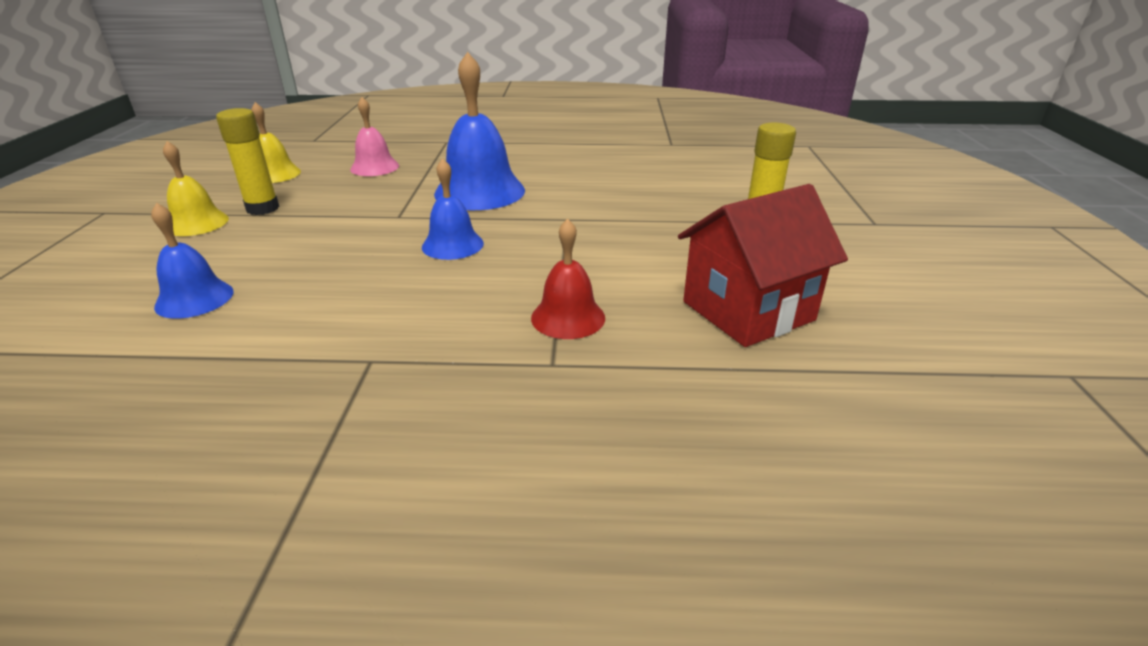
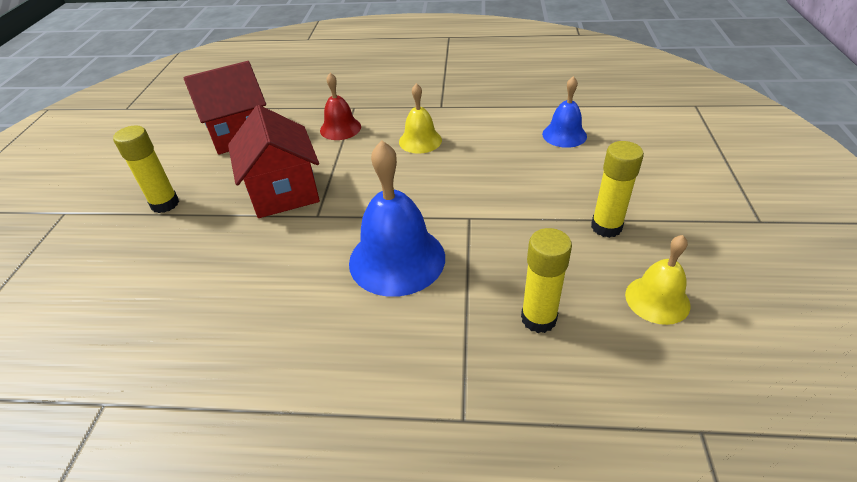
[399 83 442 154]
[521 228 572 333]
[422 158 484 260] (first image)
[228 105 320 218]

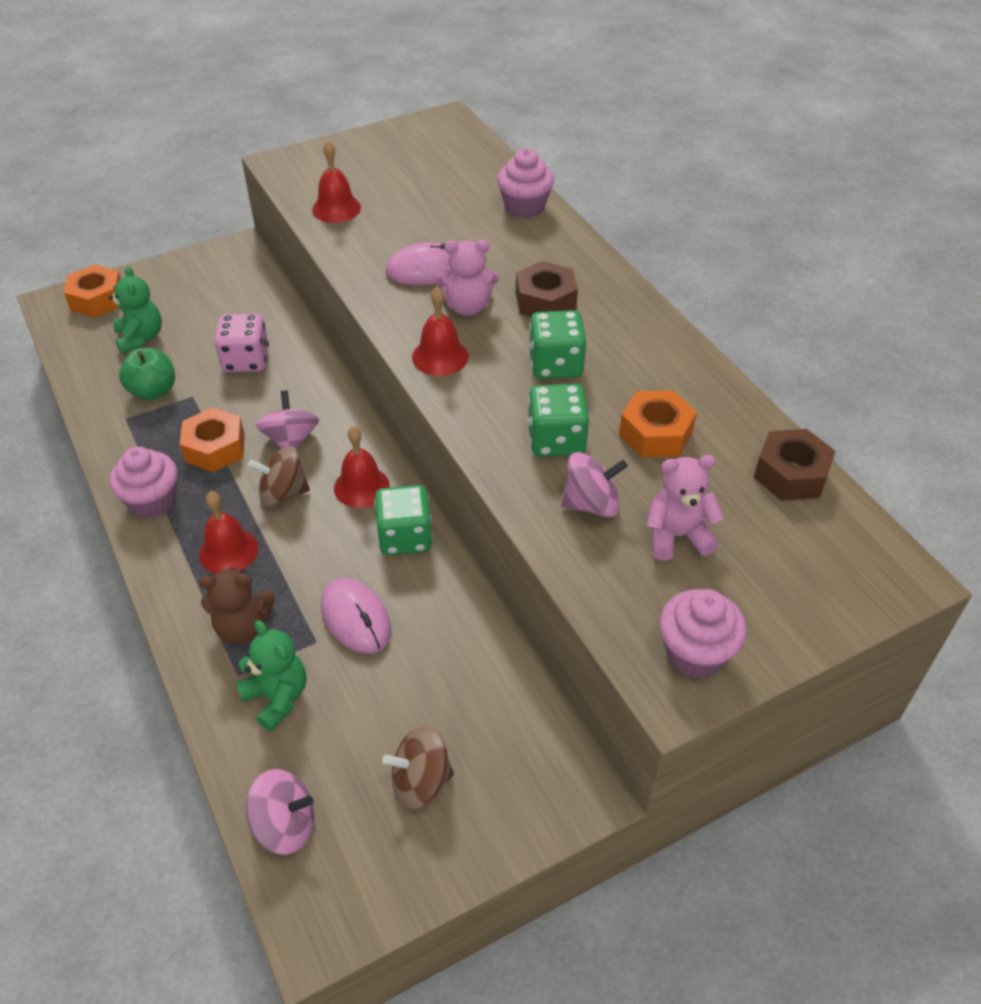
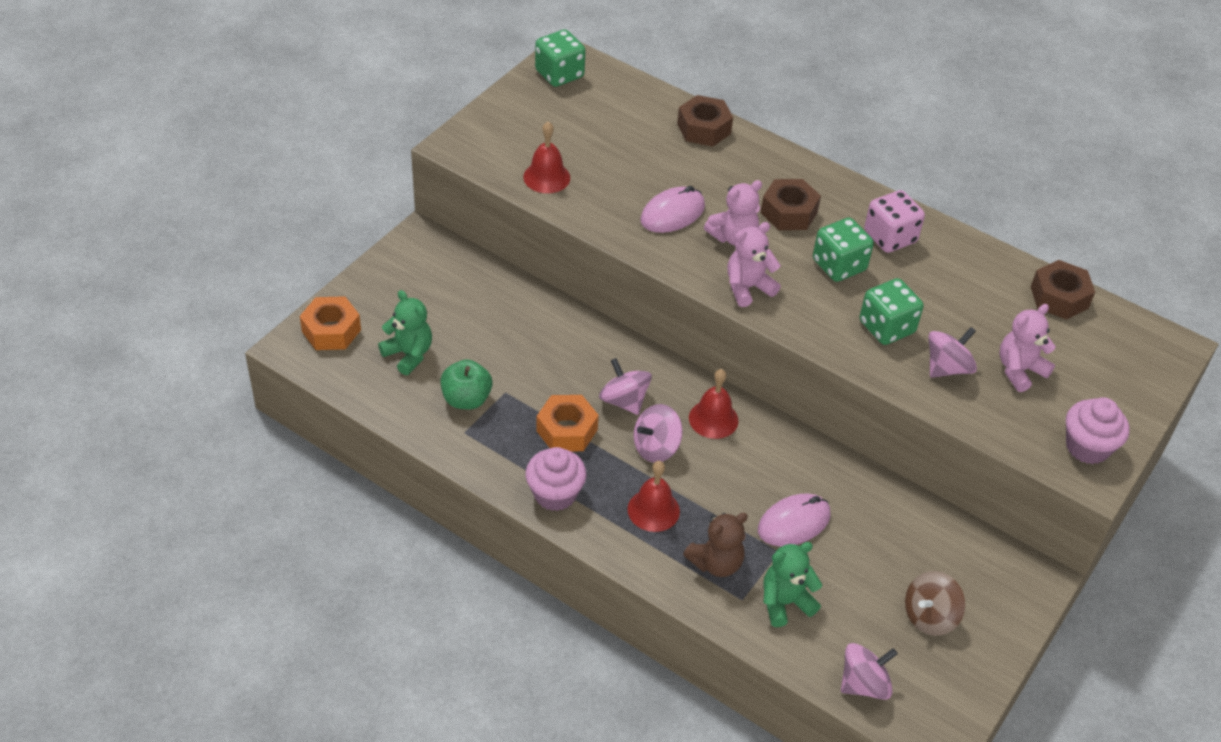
[864 190 925 253]
[763 542 822 627]
[634 404 683 463]
[758 493 831 547]
[535 29 586 87]
[727 222 781 307]
[677 95 733 146]
[619 390 697 458] (first image)

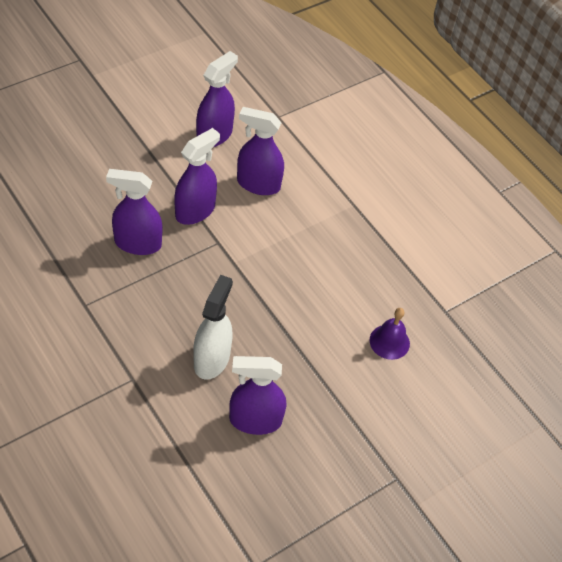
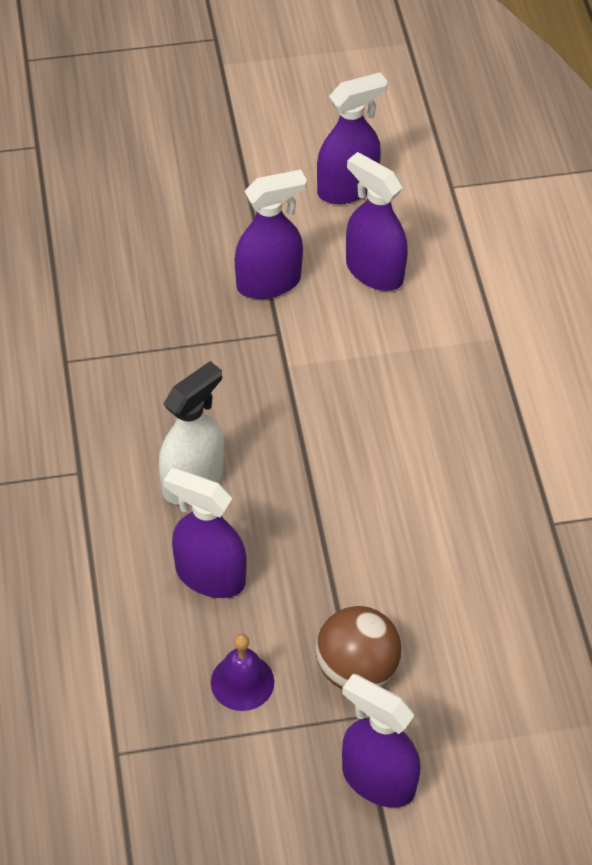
[342 674 420 808]
[211 634 274 711]
[316 606 401 689]

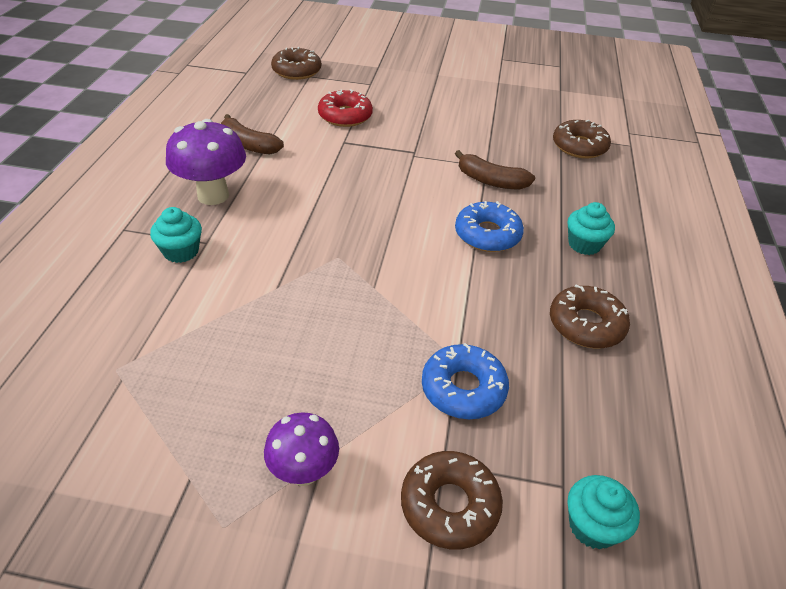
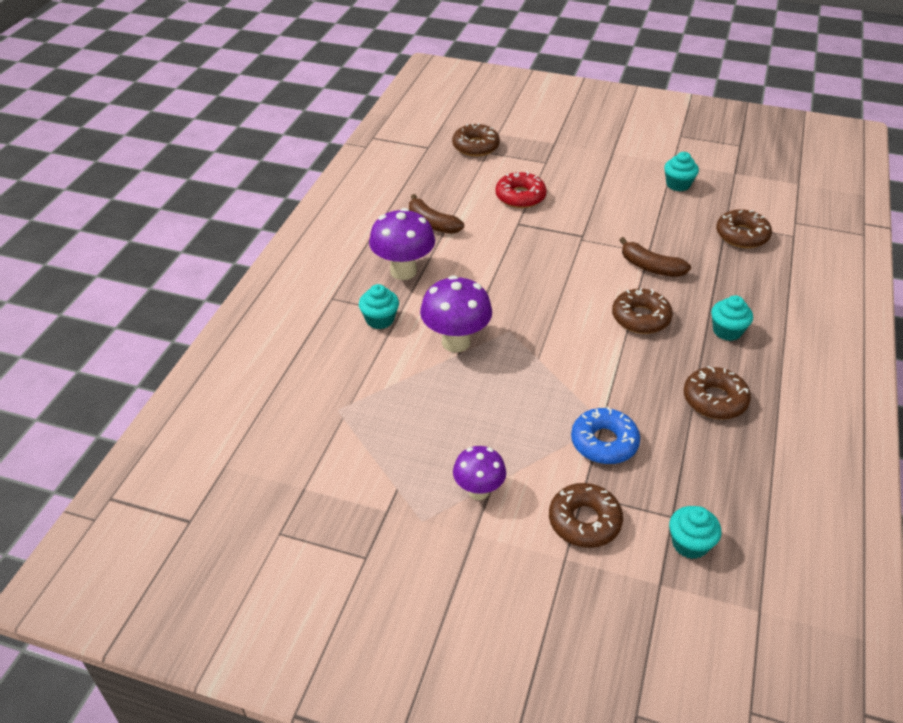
[612 288 673 334]
[420 275 492 352]
[664 152 699 191]

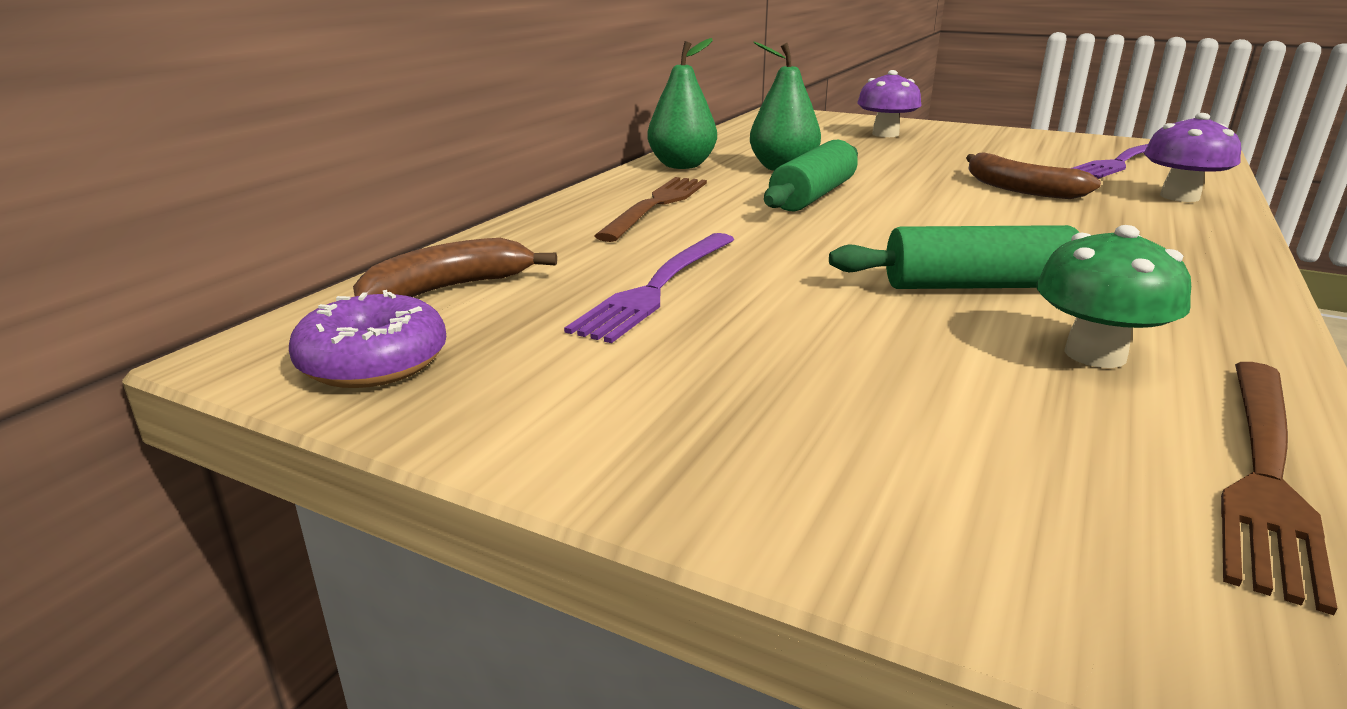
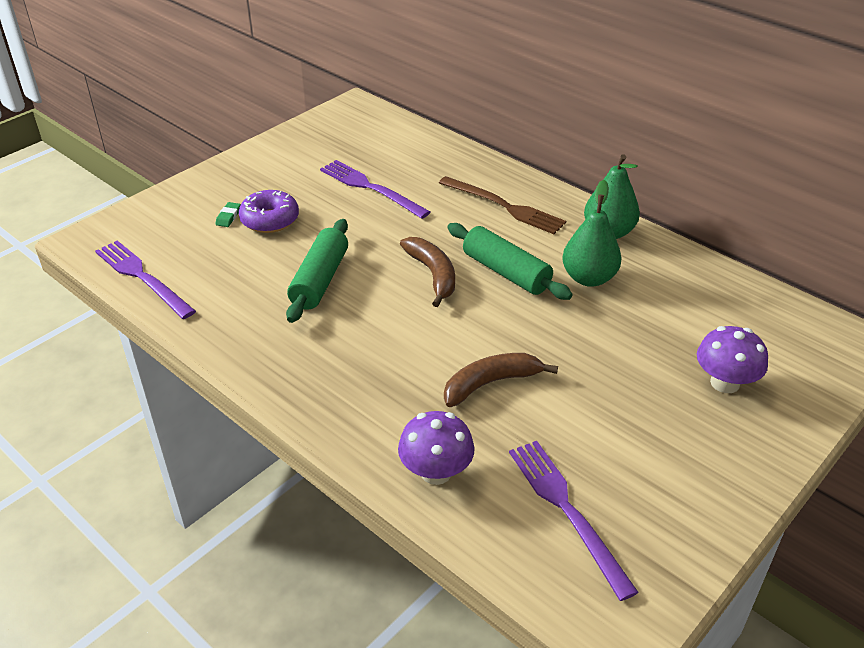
[239 190 299 233]
[400 237 455 307]
[1036 225 1191 368] (first image)
[95 240 196 319]
[216 202 241 227]

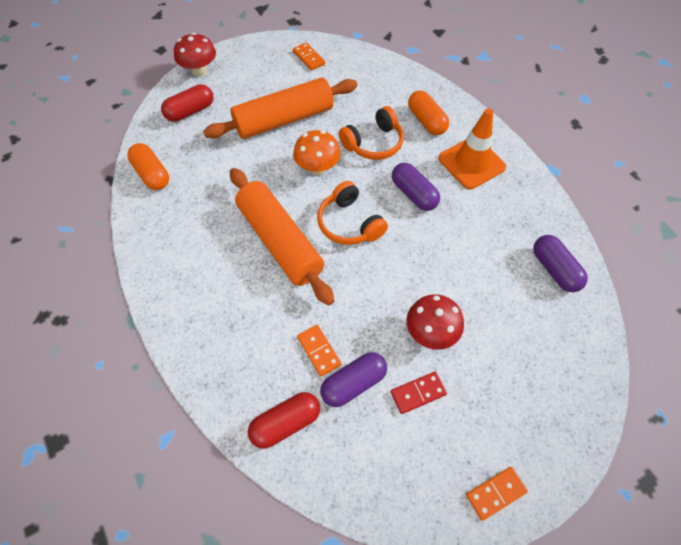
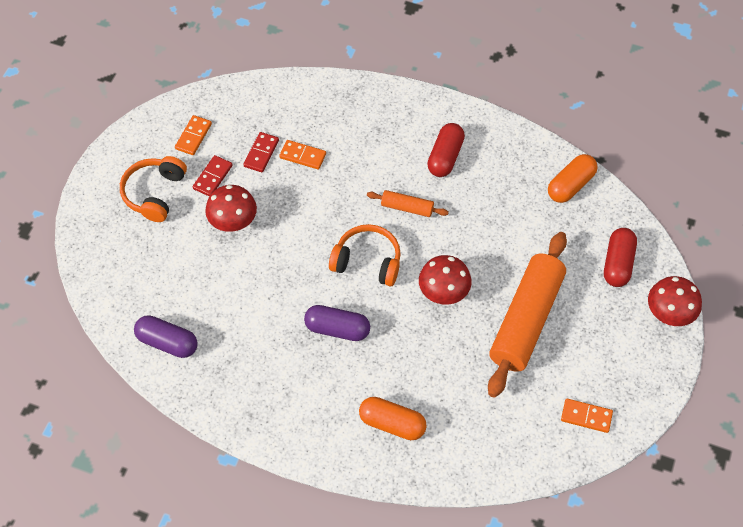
[548 154 598 203]
[367 190 449 217]
[427 123 465 177]
[419 255 472 305]
[243 132 279 173]
[120 156 187 222]
[438 108 506 189] (first image)
[175 115 212 155]

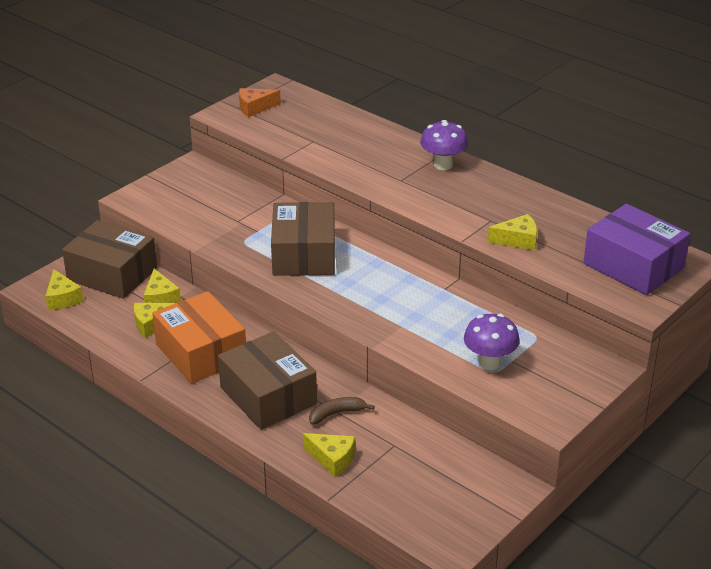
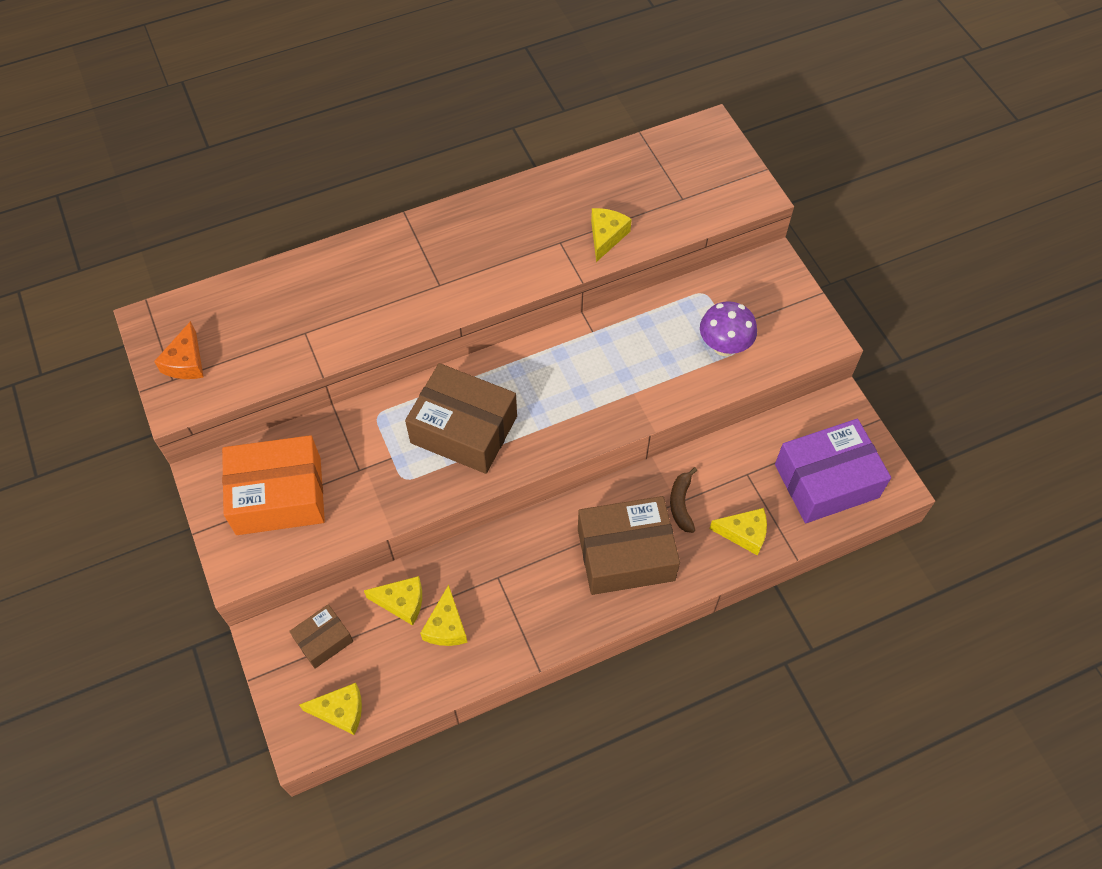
[289 604 353 669]
[222 435 325 535]
[709 508 767 556]
[420 120 468 170] (first image)
[775 419 891 523]

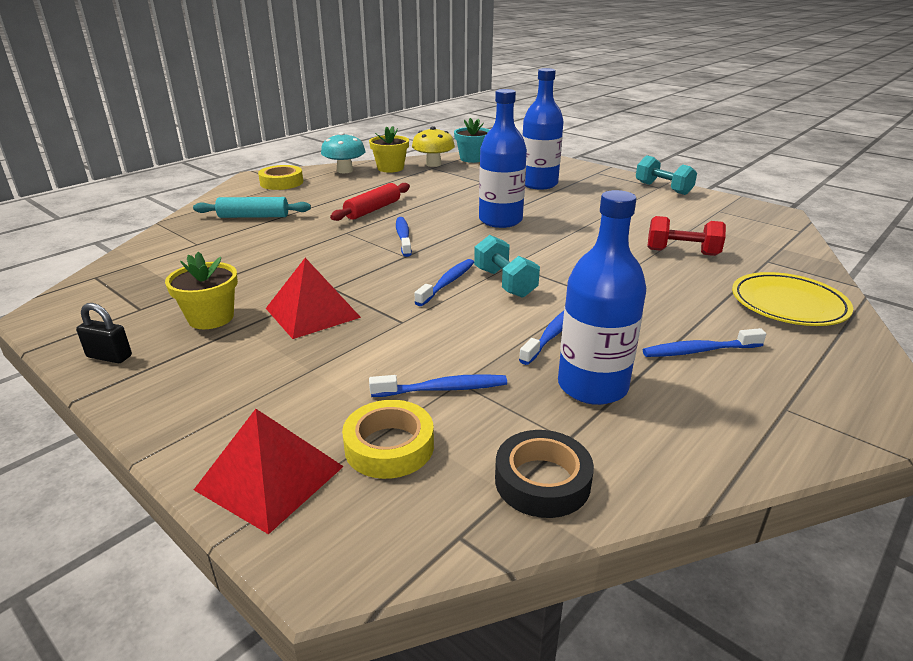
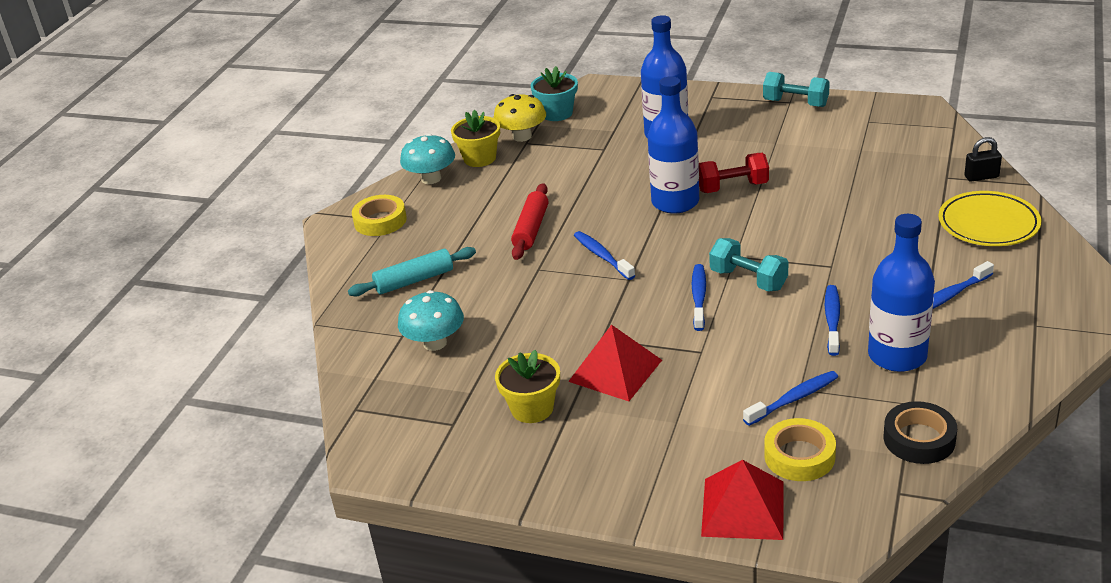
[964 137 1002 182]
[699 153 769 193]
[398 290 464 351]

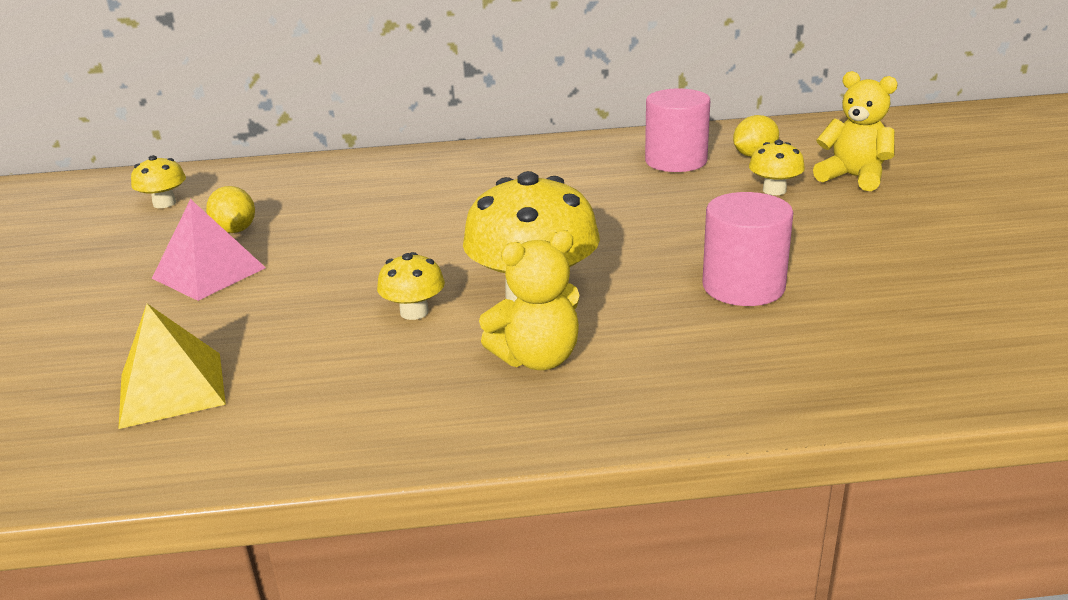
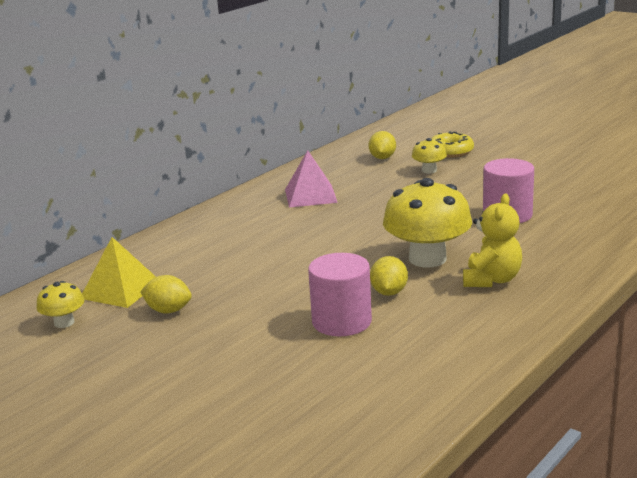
[82 237 156 308]
[285 150 338 208]
[370 256 408 296]
[308 253 372 336]
[431 131 474 158]

